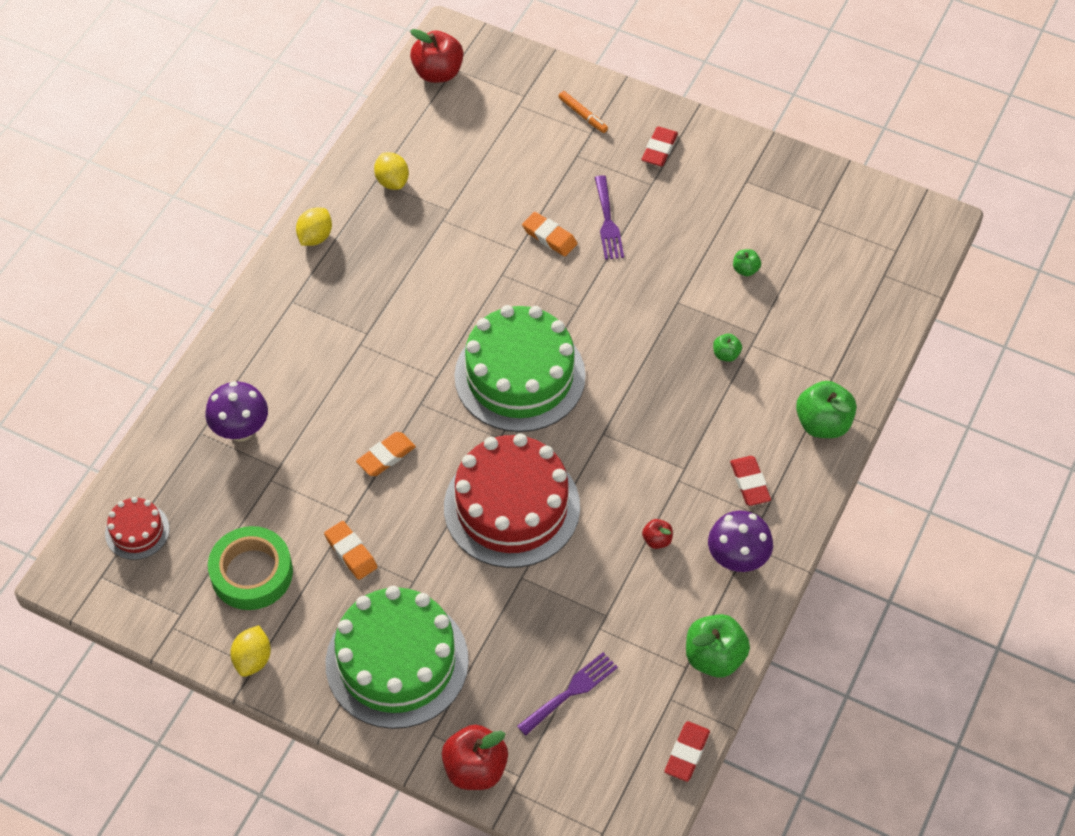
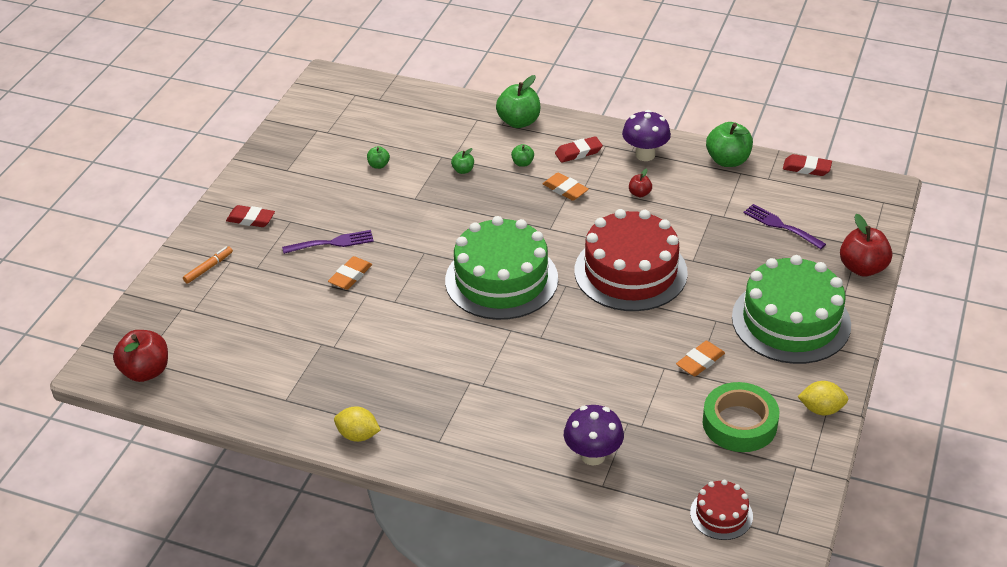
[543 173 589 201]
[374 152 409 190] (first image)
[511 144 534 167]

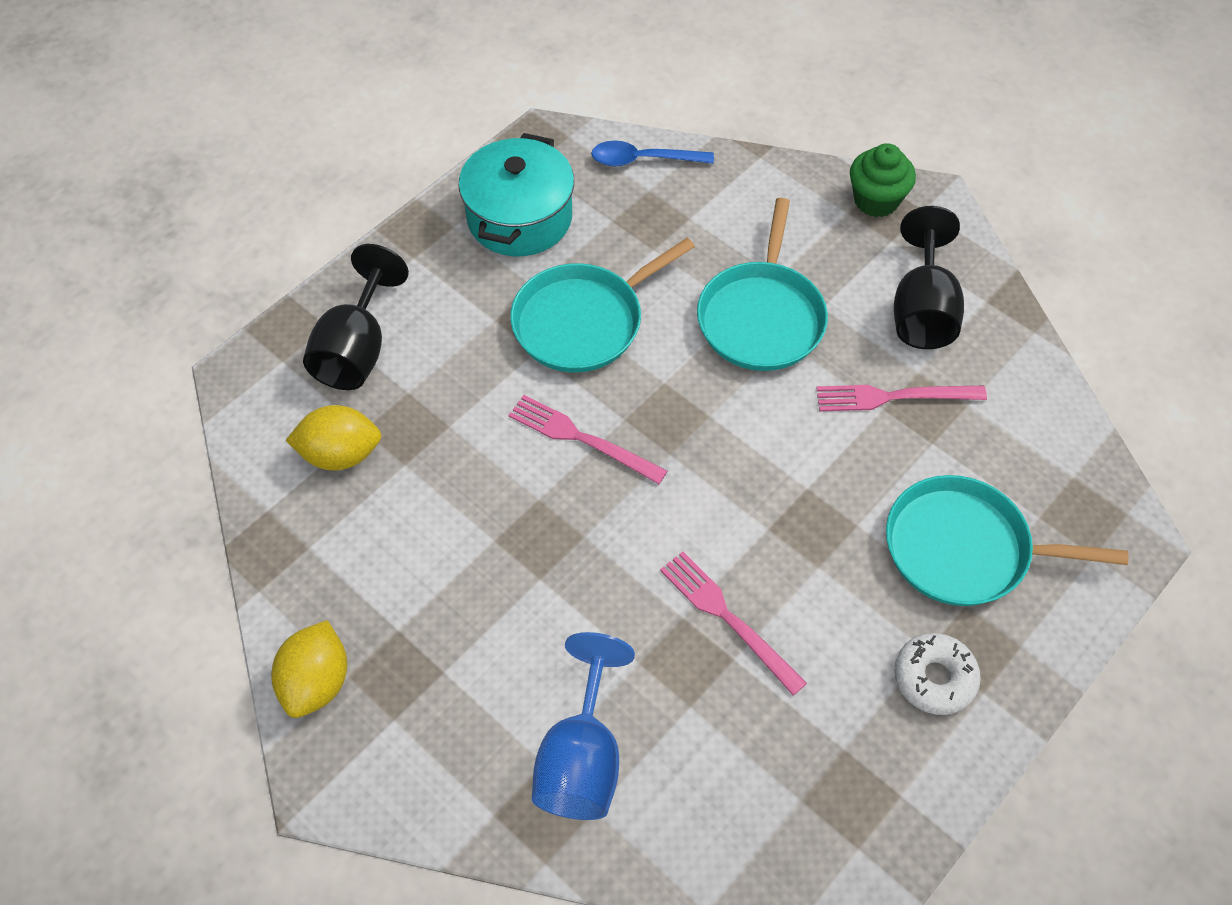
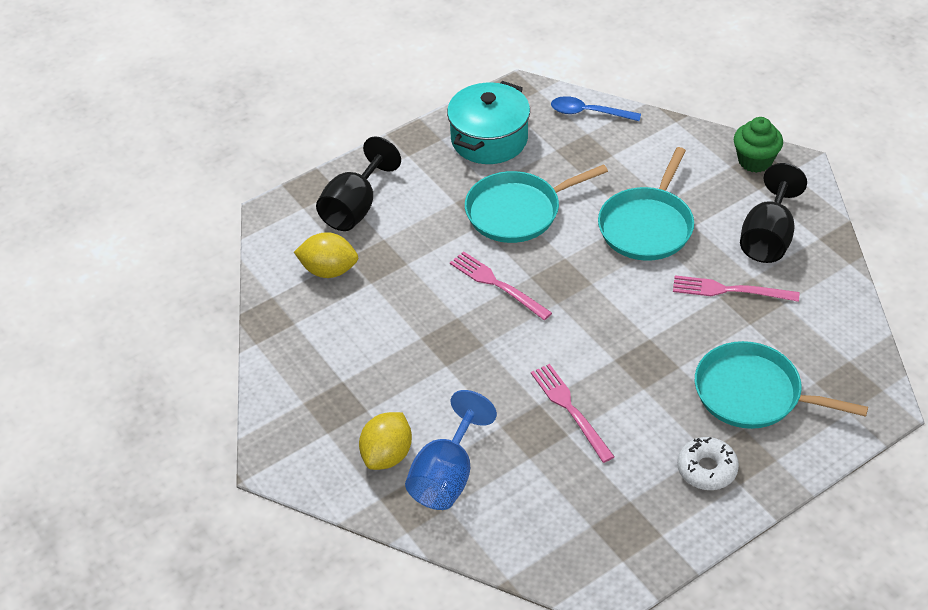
[359 412 412 470]

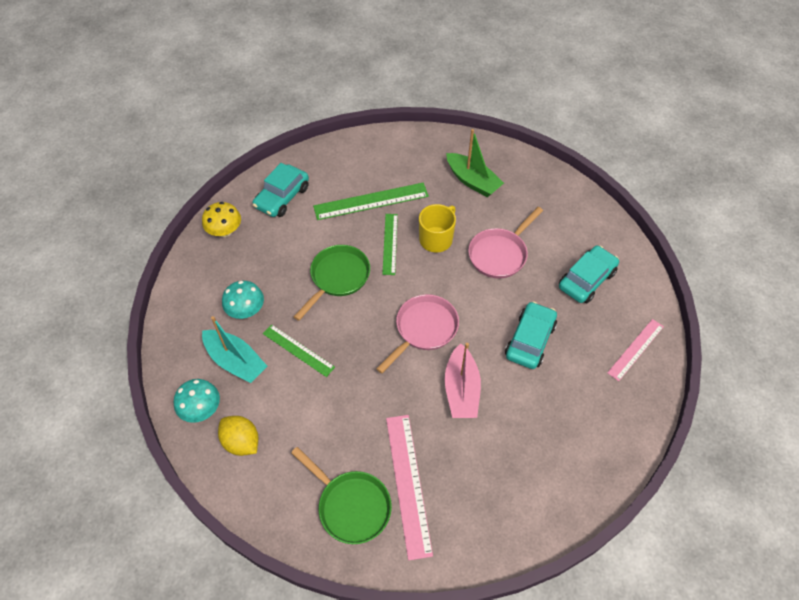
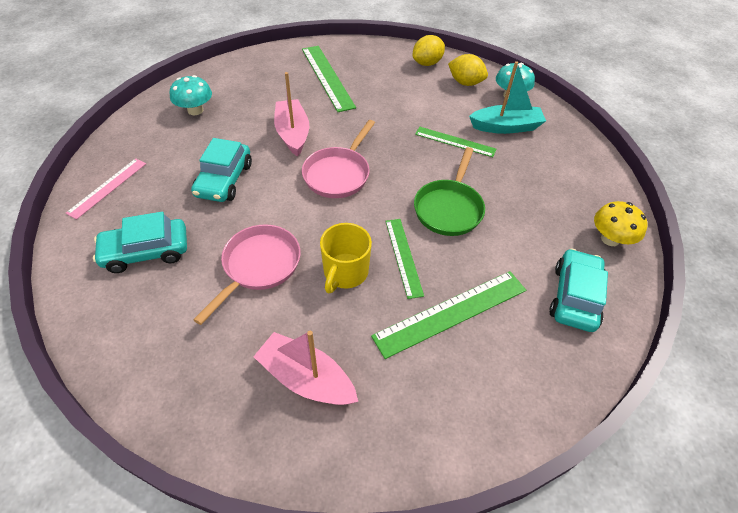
[469 61 546 134]
[170 75 212 115]
[291 447 392 544] (first image)
[302 46 356 112]
[253 331 358 405]
[93 211 187 273]
[413 35 445 66]

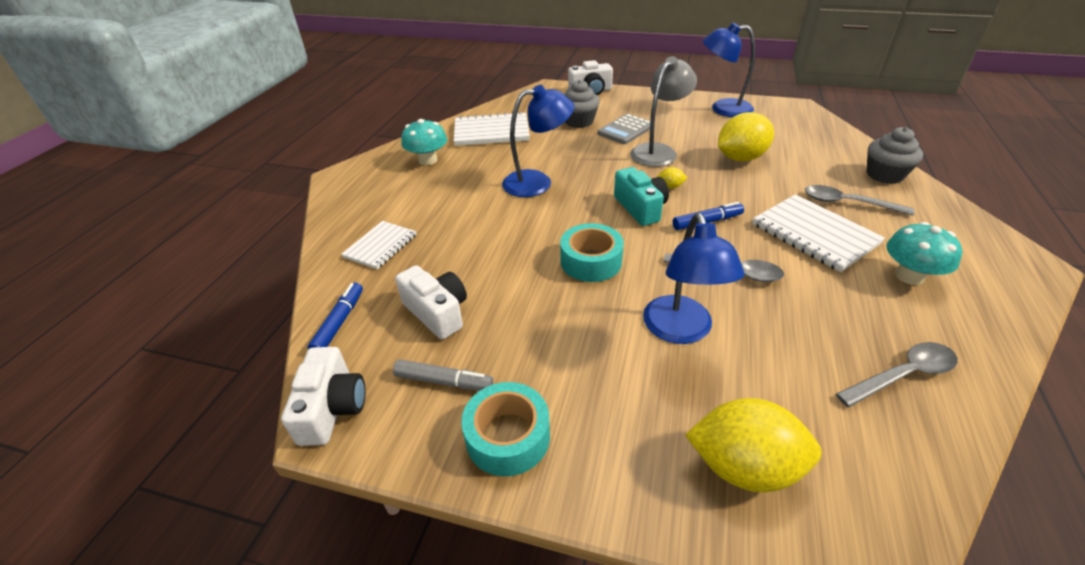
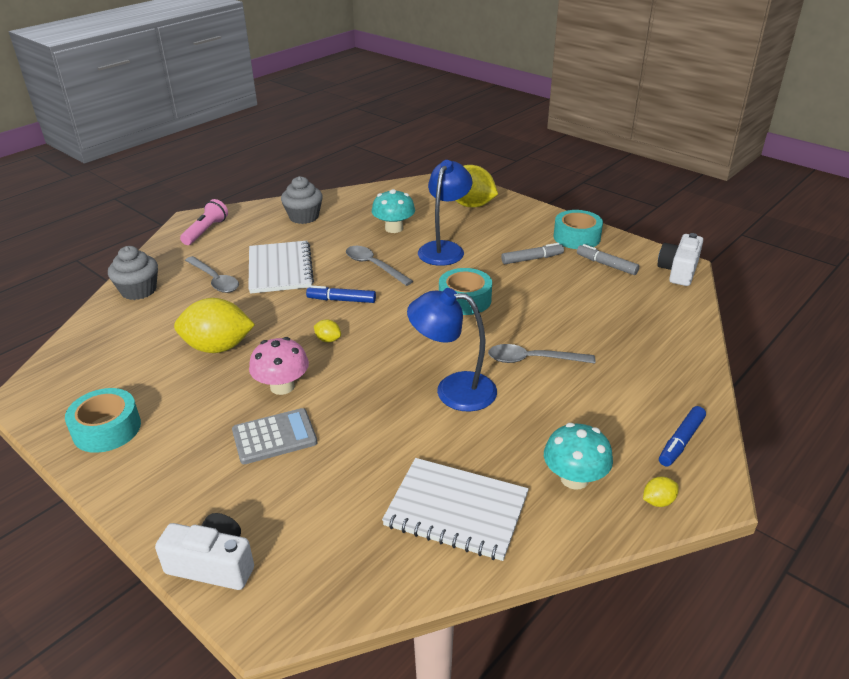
[659 406 706 466]
[341 221 417 270] (first image)
[395 265 467 340] (first image)
[281 176 323 224]
[614 167 669 226] (first image)
[249 337 309 395]
[65 388 141 453]
[488 344 595 364]
[372 189 415 233]
[180 199 228 245]
[501 243 564 264]
[643 477 679 507]

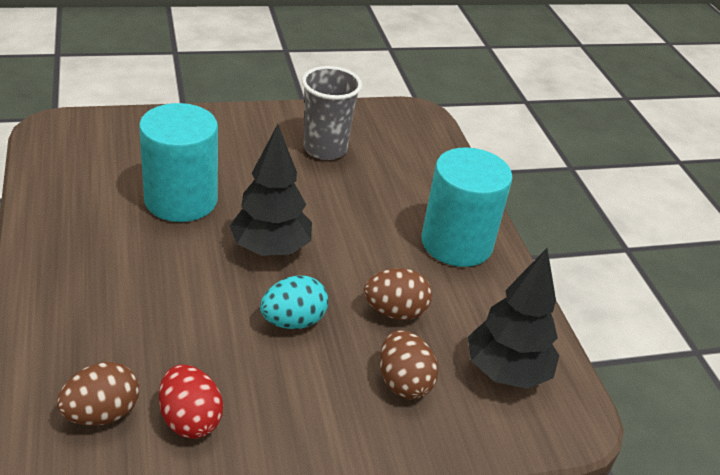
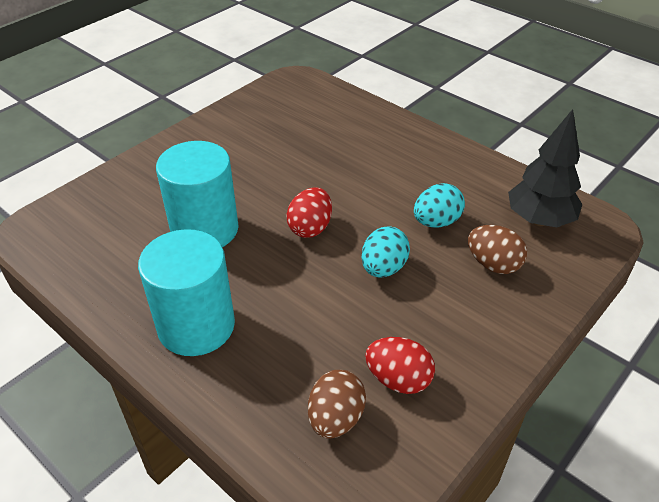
[286 187 332 238]
[302 66 362 160] (first image)
[414 183 465 228]
[138 229 235 356]

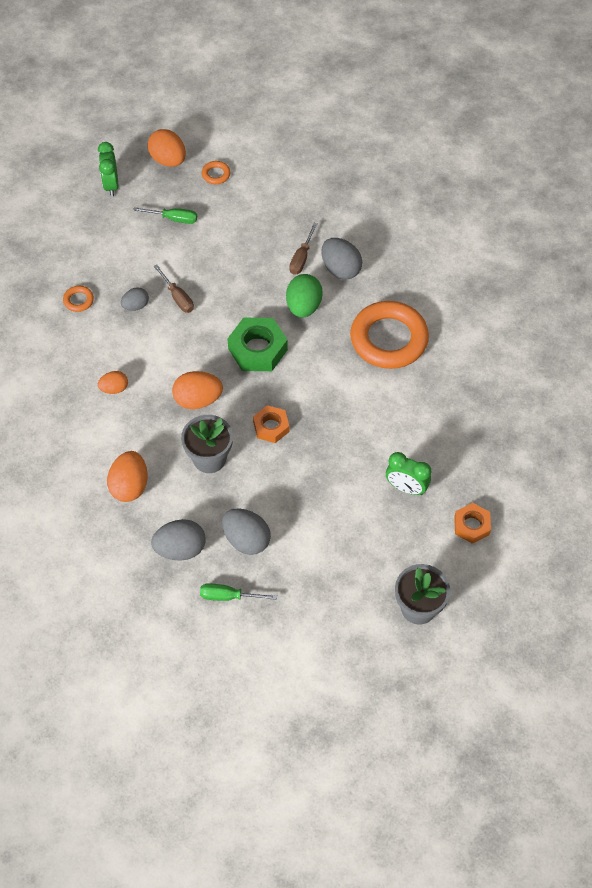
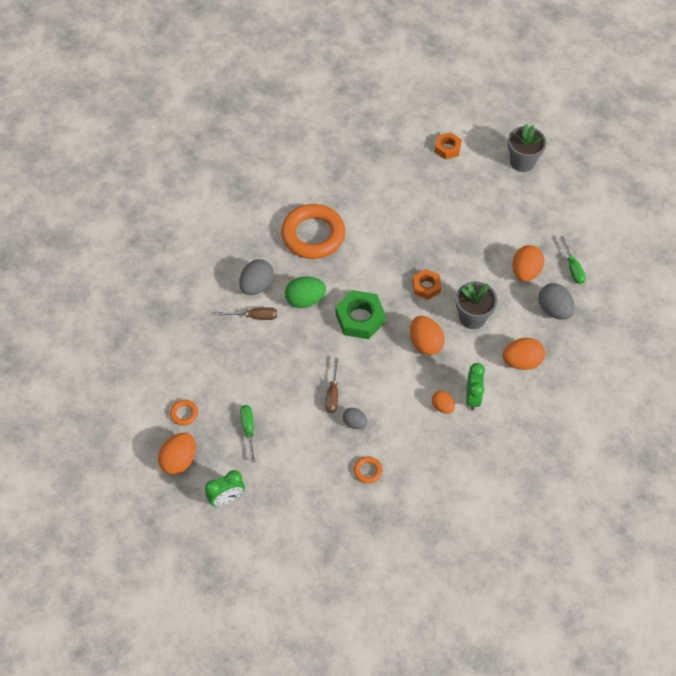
[325 358 338 413]
[512 245 544 282]
[466 363 485 410]

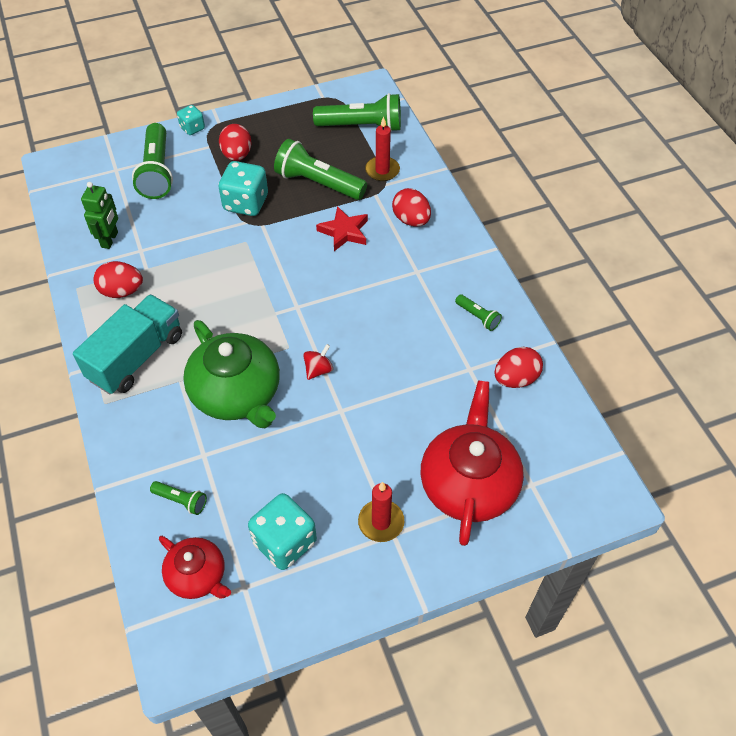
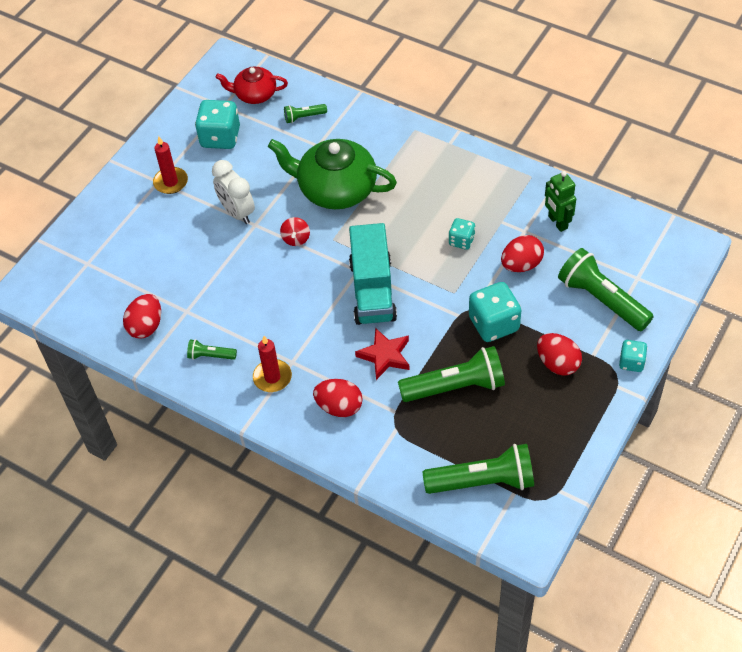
[349 223 397 325]
[501 235 544 272]
[422 444 534 494]
[253 336 292 392]
[421 380 524 546] (first image)
[212 160 255 224]
[449 218 475 250]

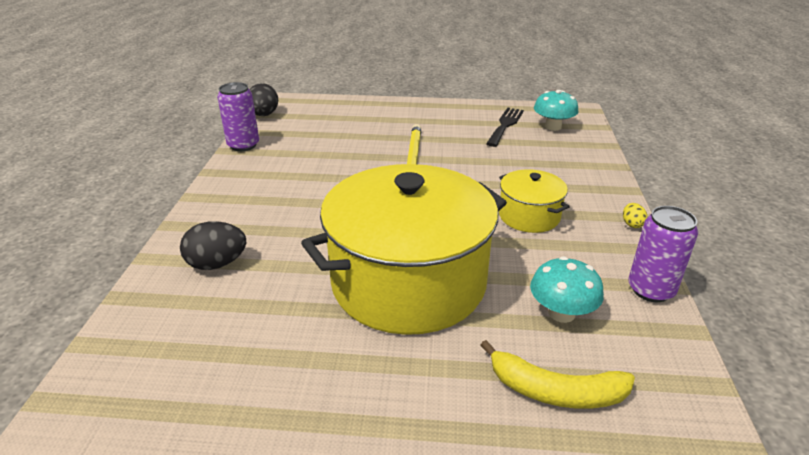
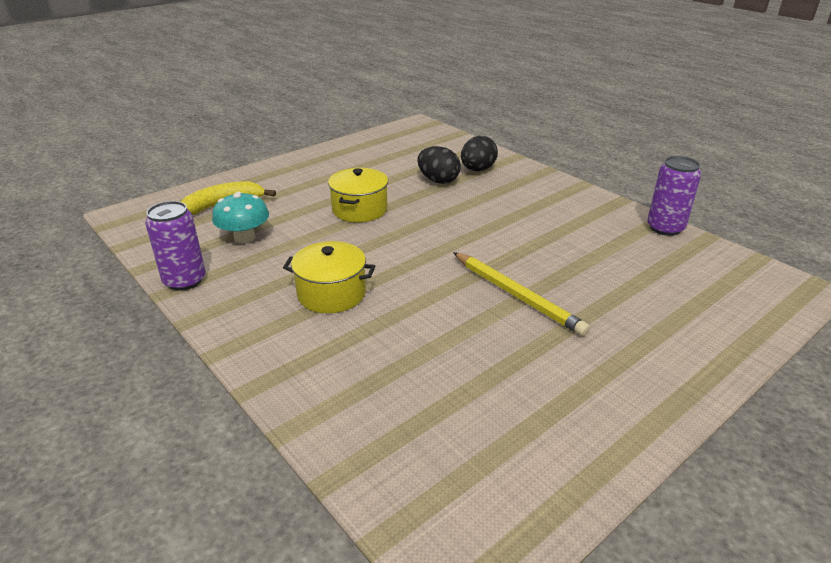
[417 146 461 184]
[328 168 388 222]
[486 108 524 147] (first image)
[534 90 579 131] (first image)
[623 203 648 228] (first image)

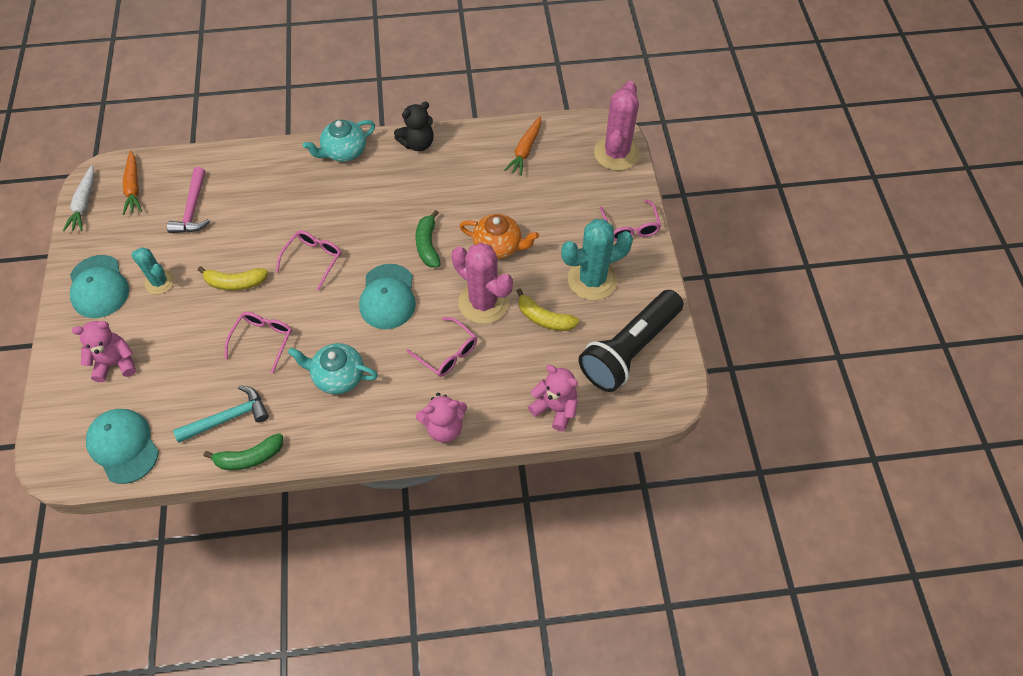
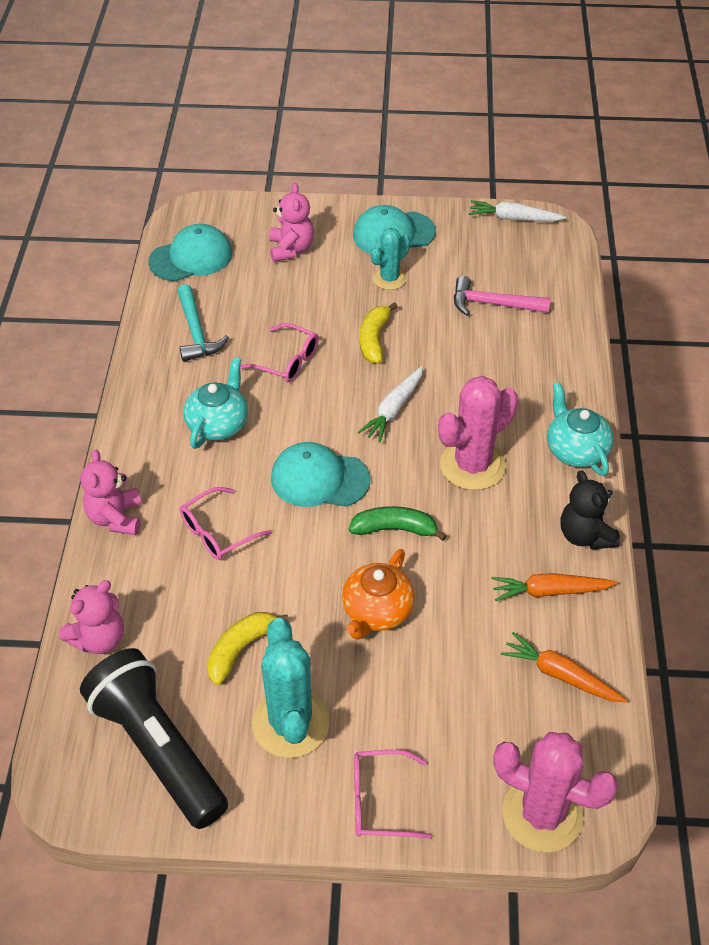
[491 573 617 601]
[204 433 283 470] (first image)
[358 366 423 442]
[438 376 518 490]

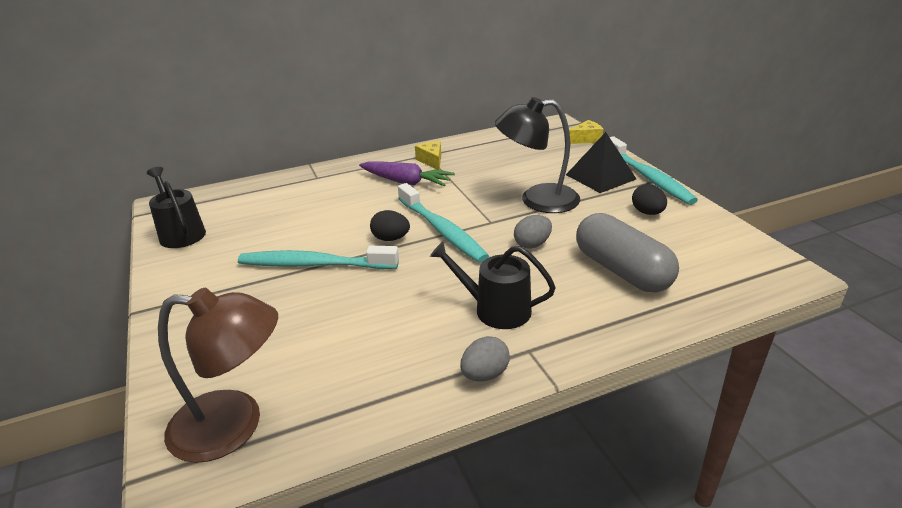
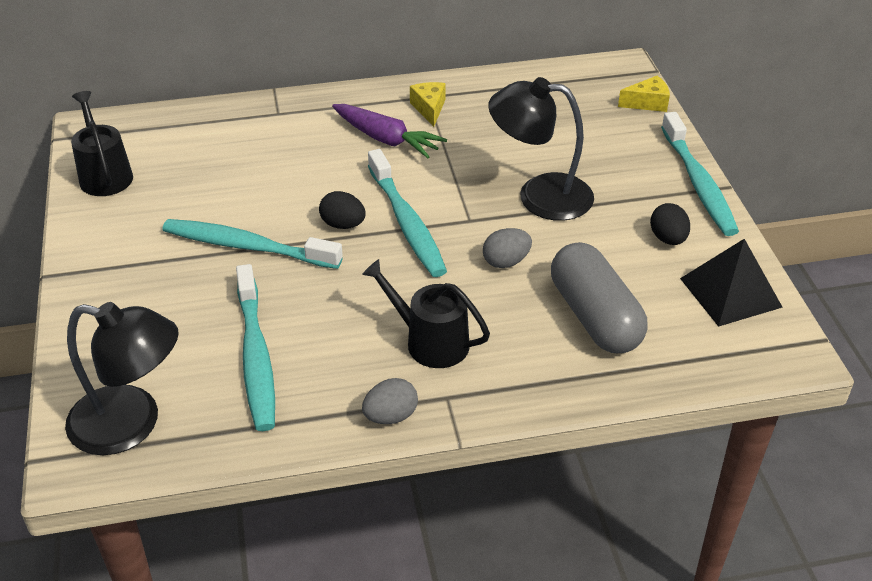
[65 302 179 455]
[680 239 783 327]
[236 264 275 431]

